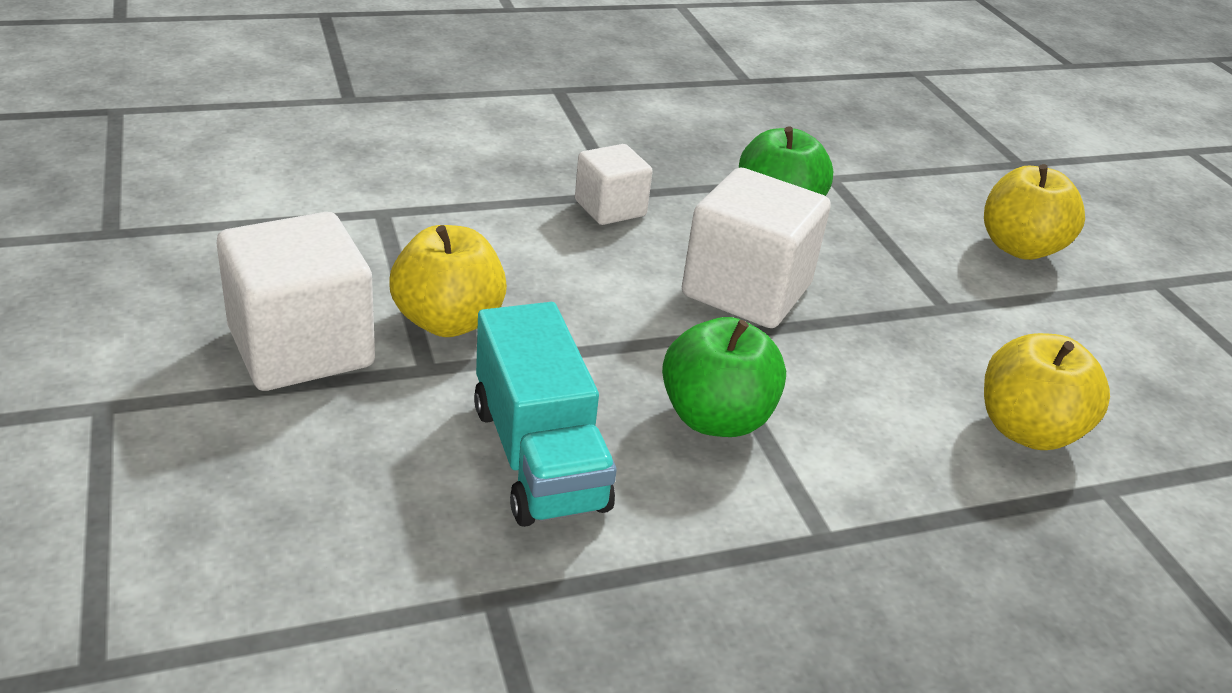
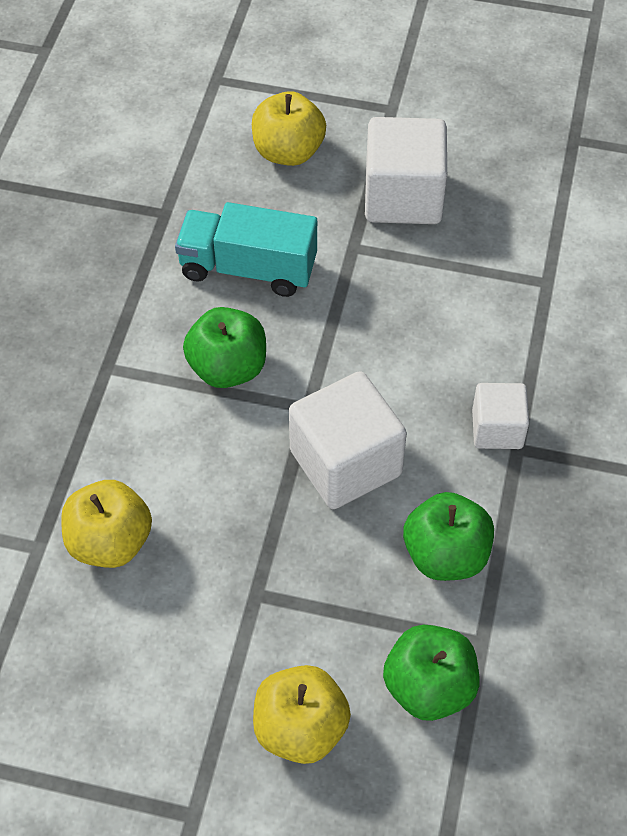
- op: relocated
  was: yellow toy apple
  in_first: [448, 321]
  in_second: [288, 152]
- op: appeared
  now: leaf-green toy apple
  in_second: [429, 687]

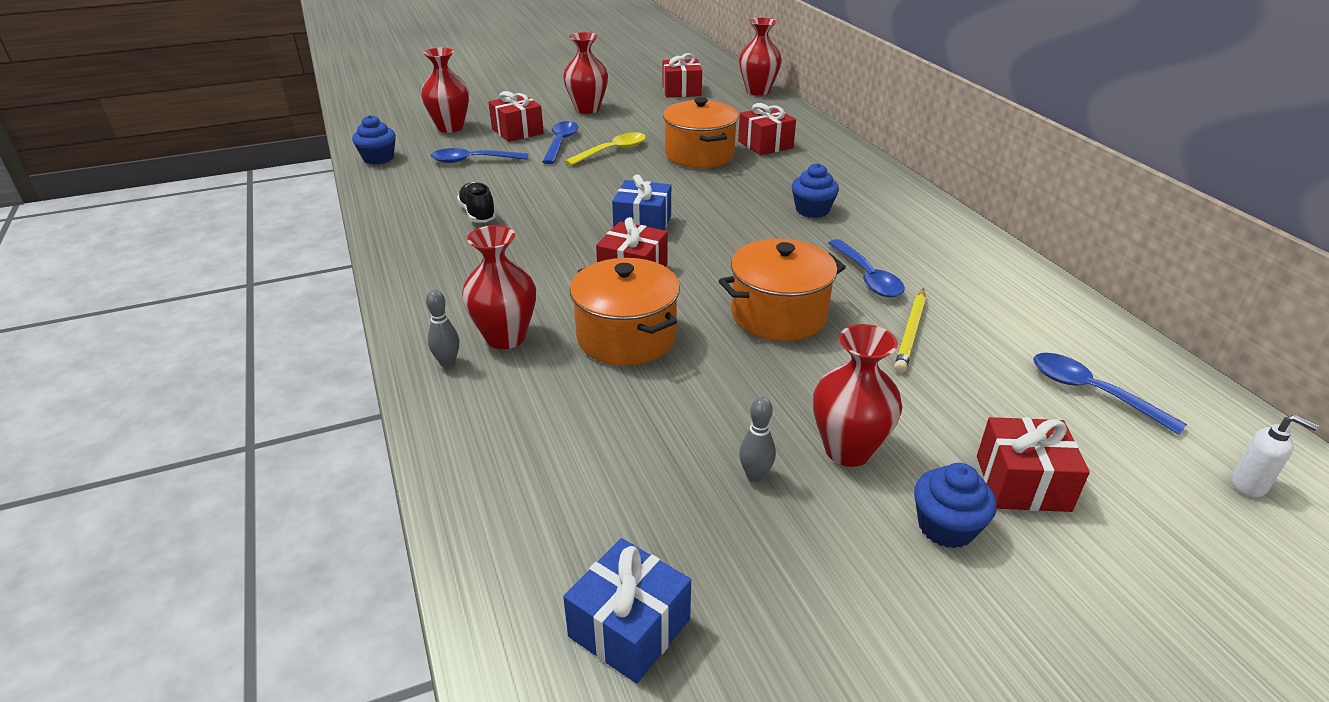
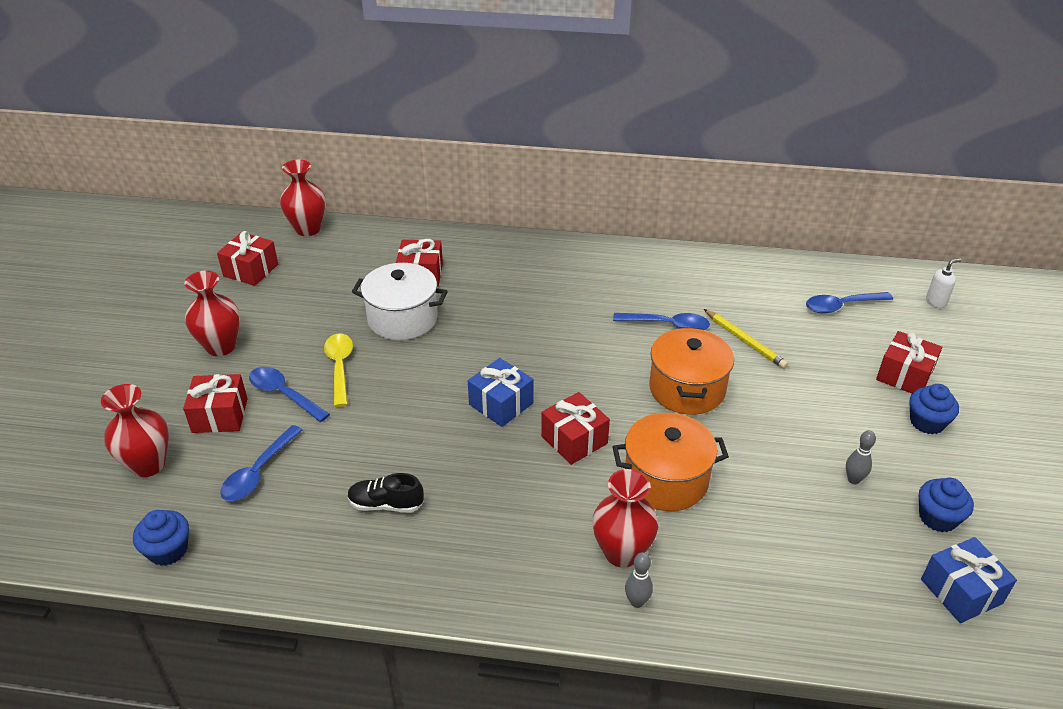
- op: colour
  was: orange stockpot
  now: pure white stockpot
  in_first: [699, 155]
  in_second: [402, 319]
- op: relocated
  was: cobalt cupcake
  in_first: [812, 210]
  in_second: [937, 517]
- op: missing
  was: red vase
  in_first: [848, 450]

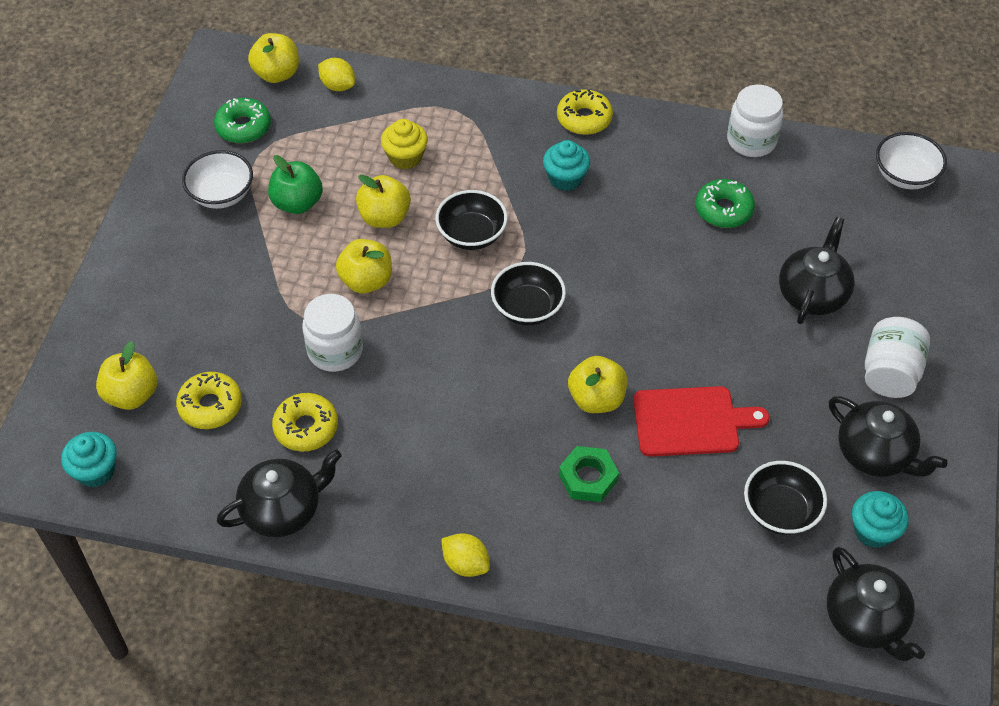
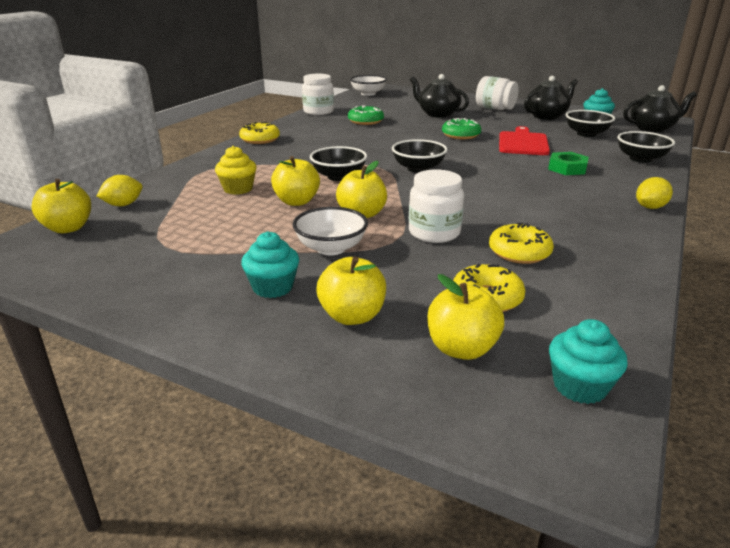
- op: relocated
  was: teal cupcake
  in_first: [565, 178]
  in_second: [273, 287]
- op: relocated
  was: pure white deep dish
  in_first: [221, 194]
  in_second: [331, 248]
- op: relocated
  was: yellow toy apple
  in_first: [596, 399]
  in_second: [352, 316]
- op: relocated
  was: leaf-green glazed donut
  in_first: [243, 127]
  in_second: [460, 135]
- op: appeared
  now: ebony deep dish
  in_second: [640, 159]
- op: missing
  was: ebony tea pot
  in_first: [283, 510]
- op: missing
  was: leaf-green toy apple
  in_first: [297, 203]

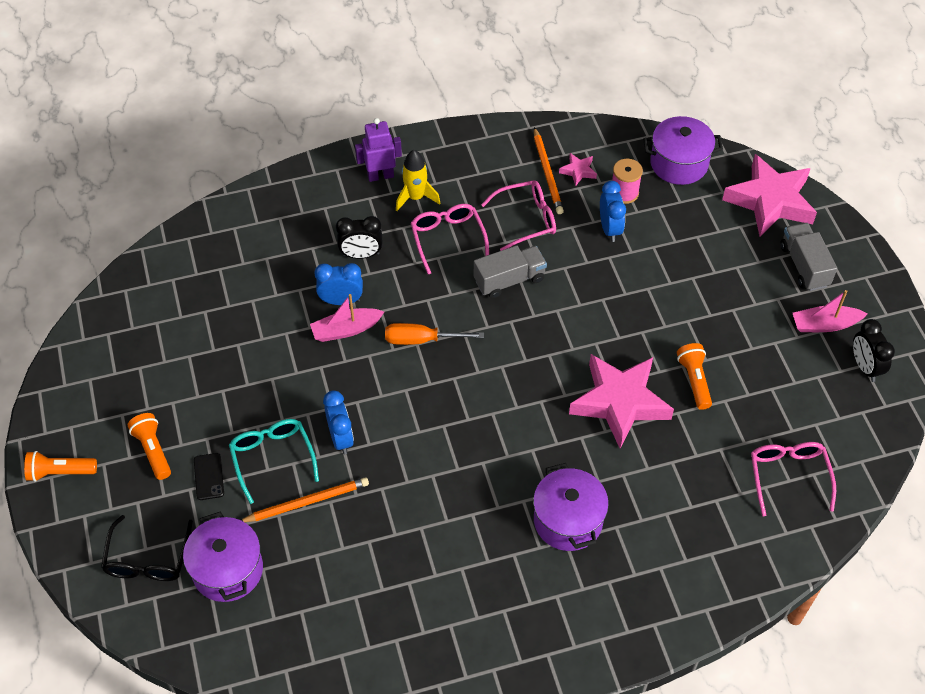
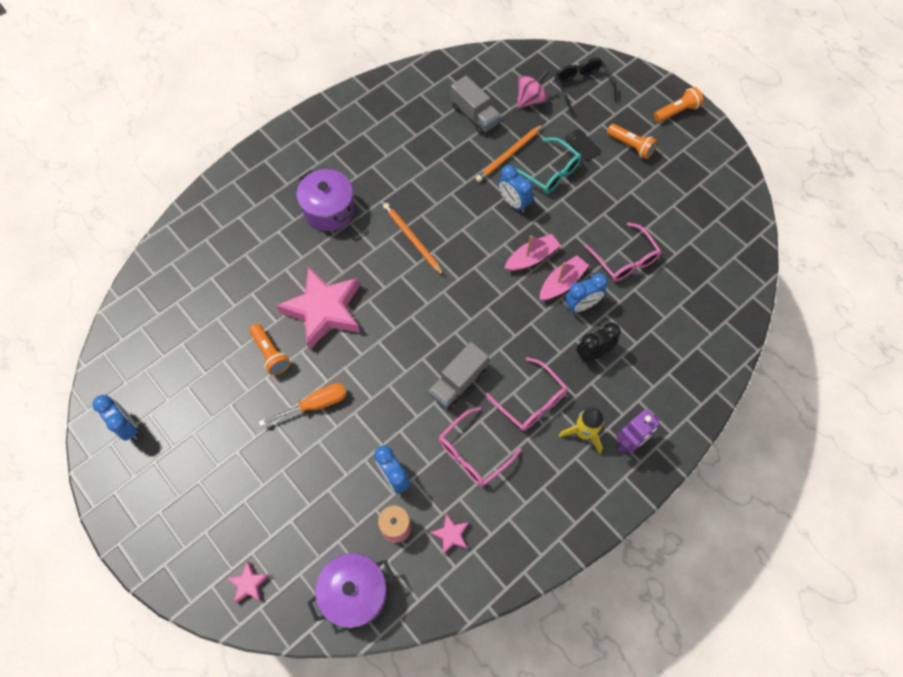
- op: colour
  was: ebony clock
  now: cobalt clock
  in_first: [865, 367]
  in_second: [128, 426]
- op: size
  was: rose-pink star shape
  in_first: [770, 201]
  in_second: [249, 584]
  ratio: 0.42
- op: relocated
  was: orange hand screwdriver
  in_first: [421, 340]
  in_second: [315, 404]
- op: relocated
  was: orange pencil
  in_first: [547, 173]
  in_second: [412, 240]
- op: relocated
  was: grey toy truck
  in_first: [804, 266]
  in_second: [474, 115]
- op: relocated
  was: rose-pink boat
  in_first: [825, 325]
  in_second: [531, 258]
- op: exchanged
  was: royal purple stockpot
  now: rose-pink spinning top
  in_first: [228, 570]
  in_second: [530, 100]
- op: relocated
  was: rose-pink spectacles
  in_first: [788, 477]
  in_second: [624, 259]

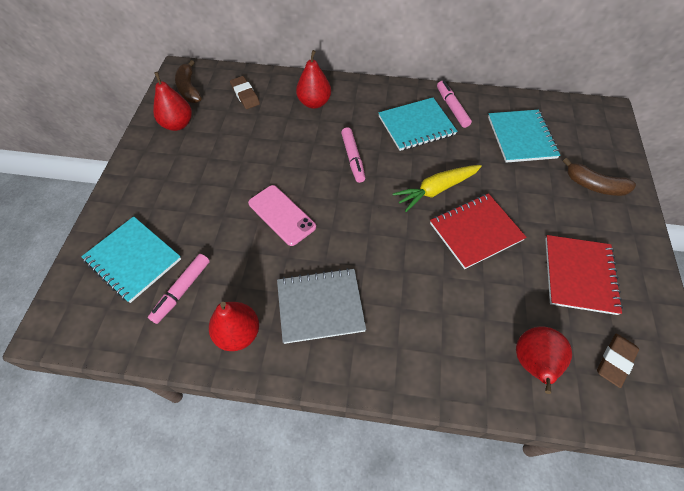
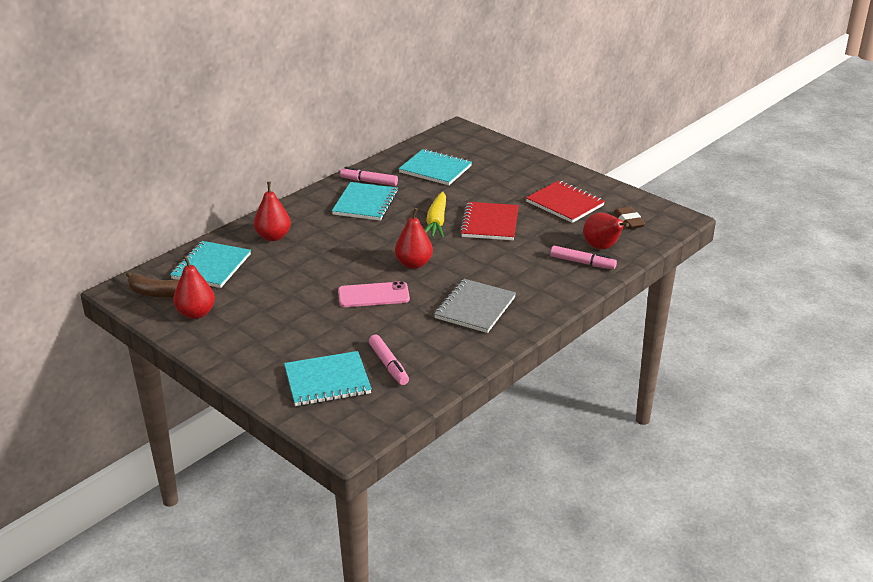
- op: exchanged
  was: dark brown eraser
  now: teal notepad
  in_first: [245, 95]
  in_second: [211, 266]
- op: relocated
  was: red pear fruit
  in_first: [238, 333]
  in_second: [413, 264]
- op: relocated
  was: rose-pink marker pen
  in_first: [353, 158]
  in_second: [582, 263]
- op: missing
  was: dark brown toy banana
  in_first: [594, 185]

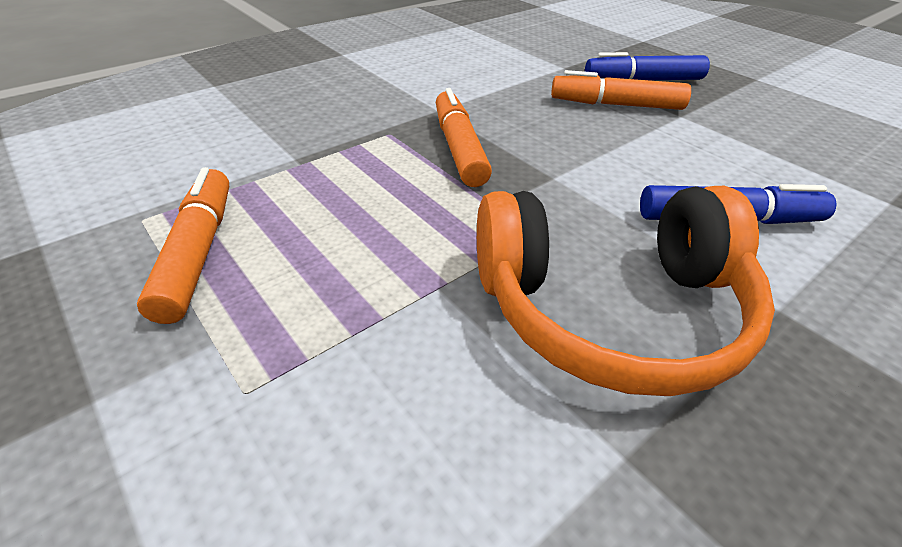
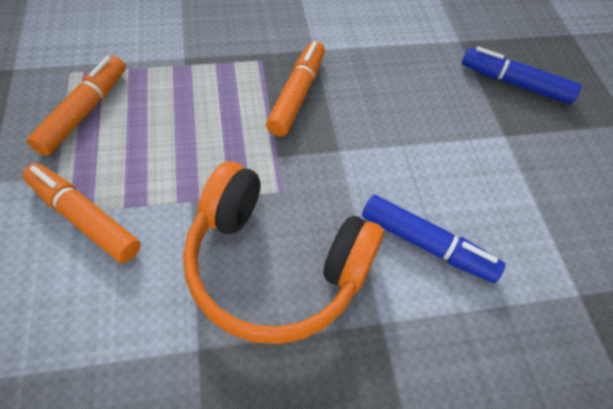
- op: relocated
  was: orange marker pen
  in_first: [616, 105]
  in_second: [84, 218]

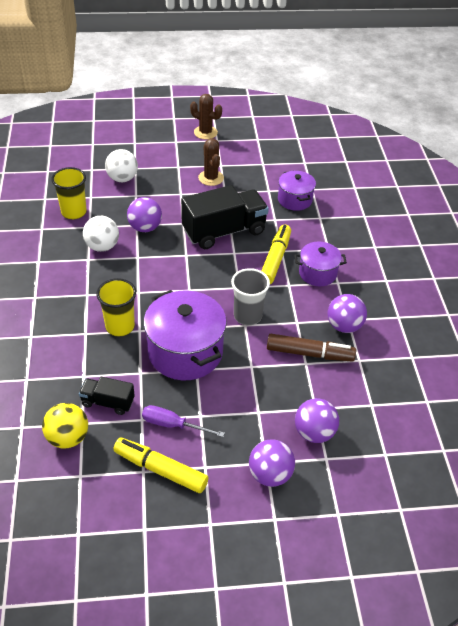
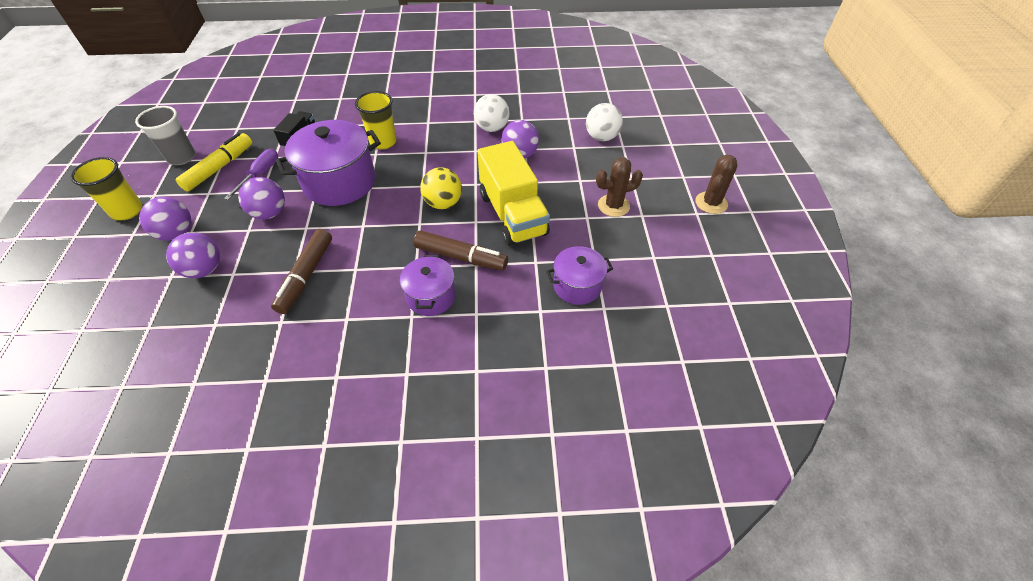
- op: relocated
  was: yellow beaker
  in_first: [74, 212]
  in_second: [127, 211]
- op: relocated
  was: grey beaker
  in_first: [247, 316]
  in_second: [181, 157]
- op: relocated
  was: royal purple ball
  in_first: [344, 326]
  in_second: [269, 213]
- op: colour
  was: yellow marker pen
  now: dark brown marker pen
  in_first: [275, 259]
  in_second: [461, 257]
- op: relocated
  was: yellow ball
  in_first: [68, 437]
  in_second: [443, 203]
- op: colour
  was: ebony toy truck
  now: yellow toy truck
  in_first: [224, 231]
  in_second: [512, 214]

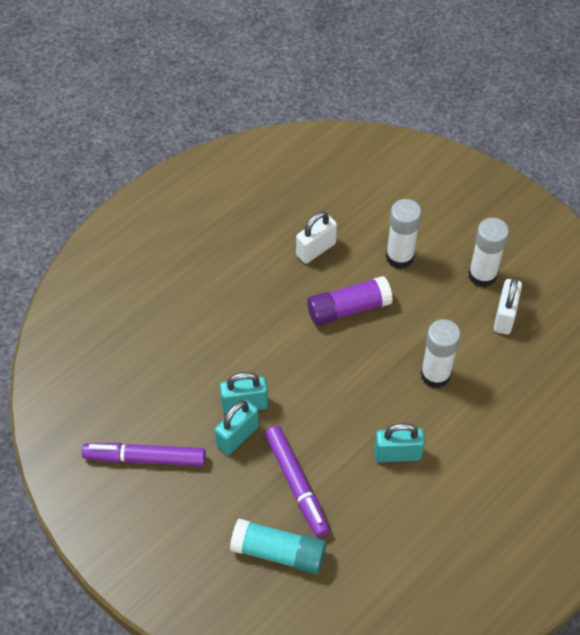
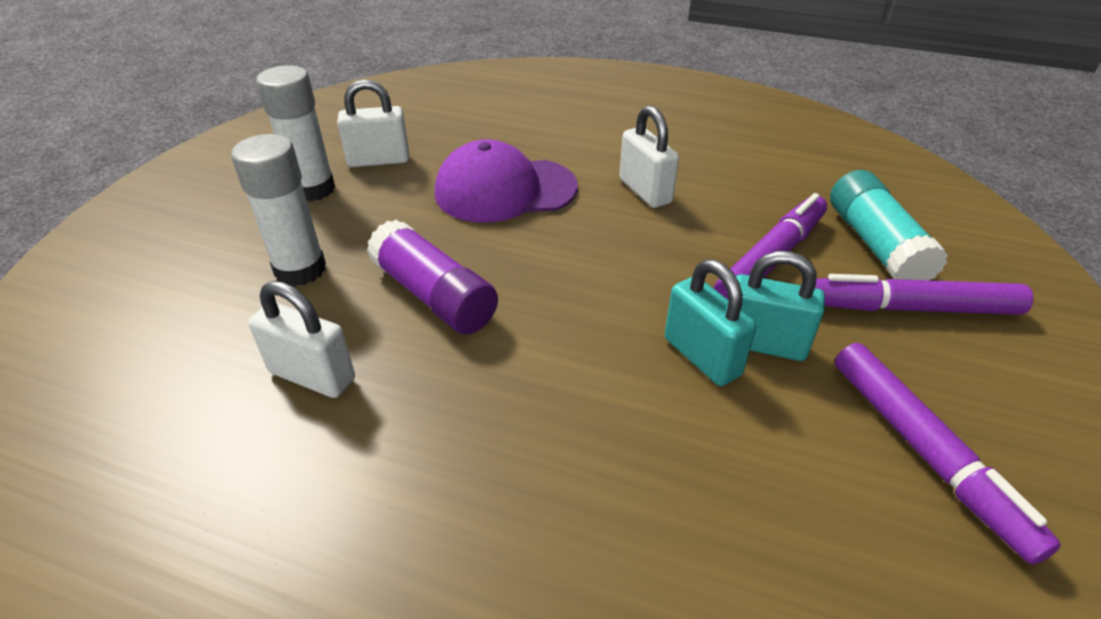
- op: exchanged
  was: pure white glue stick
  now: royal purple baseball cap
  in_first: [435, 375]
  in_second: [505, 190]
- op: colour
  was: teal lock
  now: pure white lock
  in_first: [397, 454]
  in_second: [645, 191]
- op: appeared
  now: royal purple marker pen
  in_second: [911, 308]

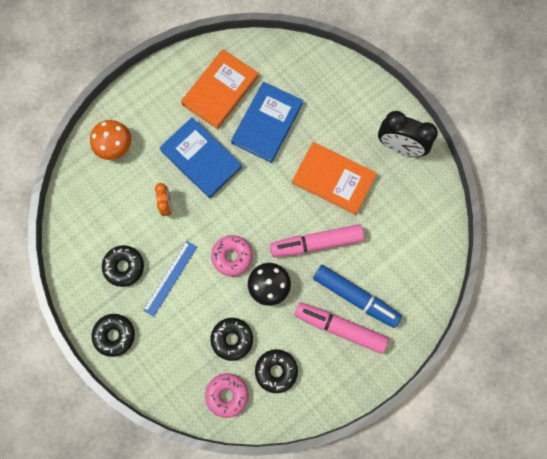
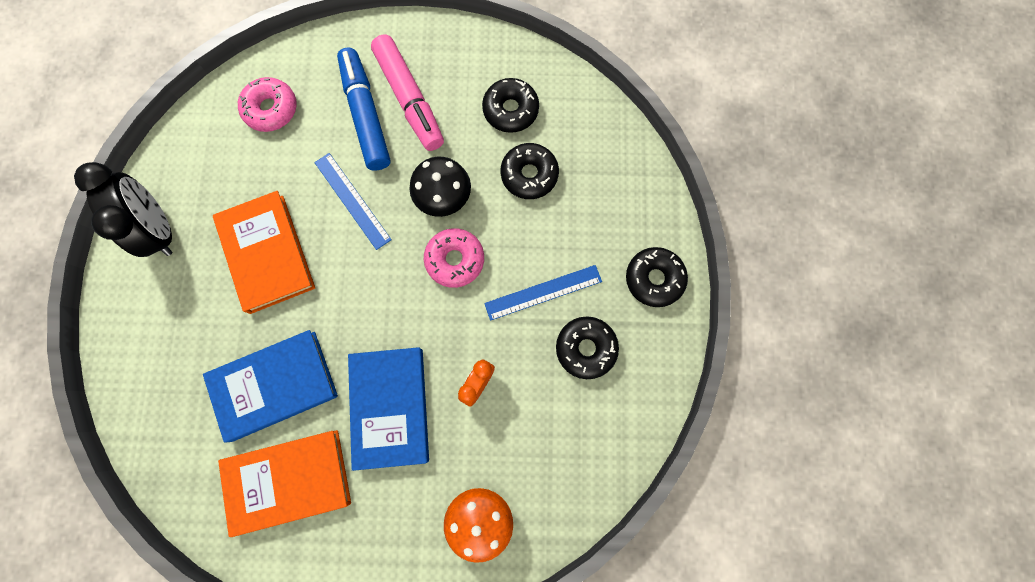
- op: relocated
  was: rose-pink glazed donut
  in_first: [227, 395]
  in_second: [271, 109]
- op: exchanged
  was: rose-pink marker pen
  now: cobalt ruler
  in_first: [316, 243]
  in_second: [352, 200]

